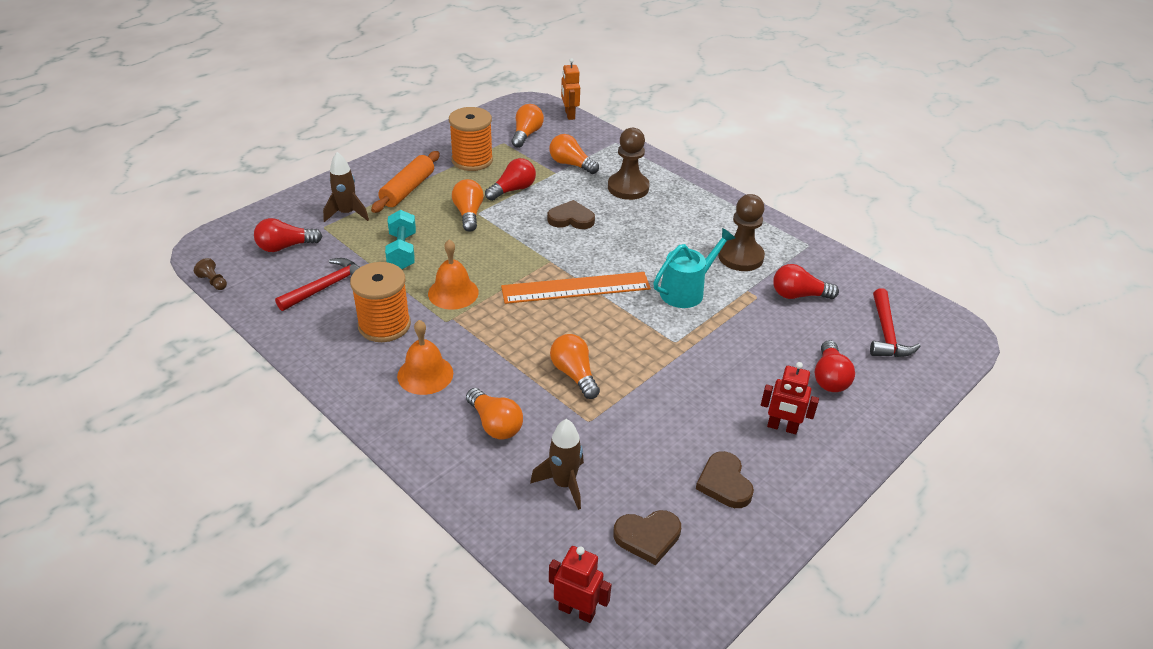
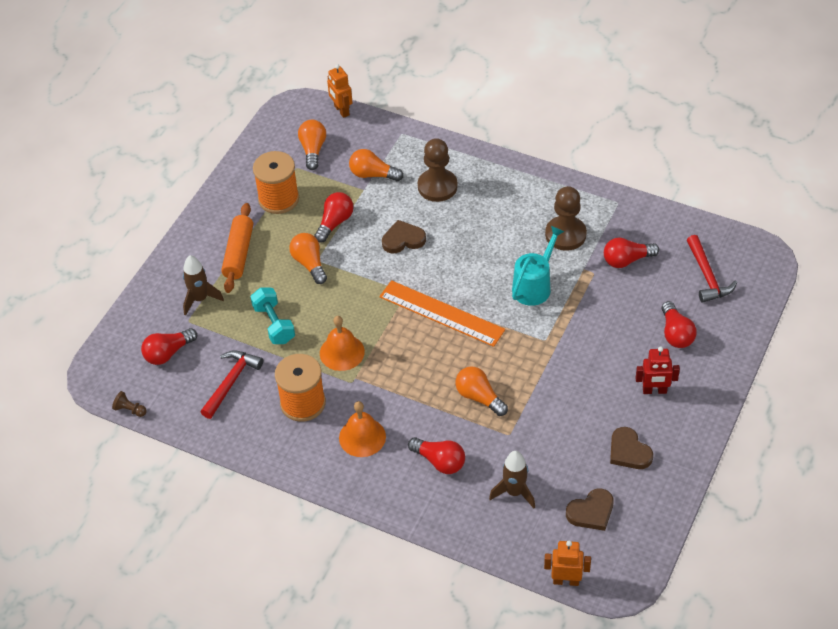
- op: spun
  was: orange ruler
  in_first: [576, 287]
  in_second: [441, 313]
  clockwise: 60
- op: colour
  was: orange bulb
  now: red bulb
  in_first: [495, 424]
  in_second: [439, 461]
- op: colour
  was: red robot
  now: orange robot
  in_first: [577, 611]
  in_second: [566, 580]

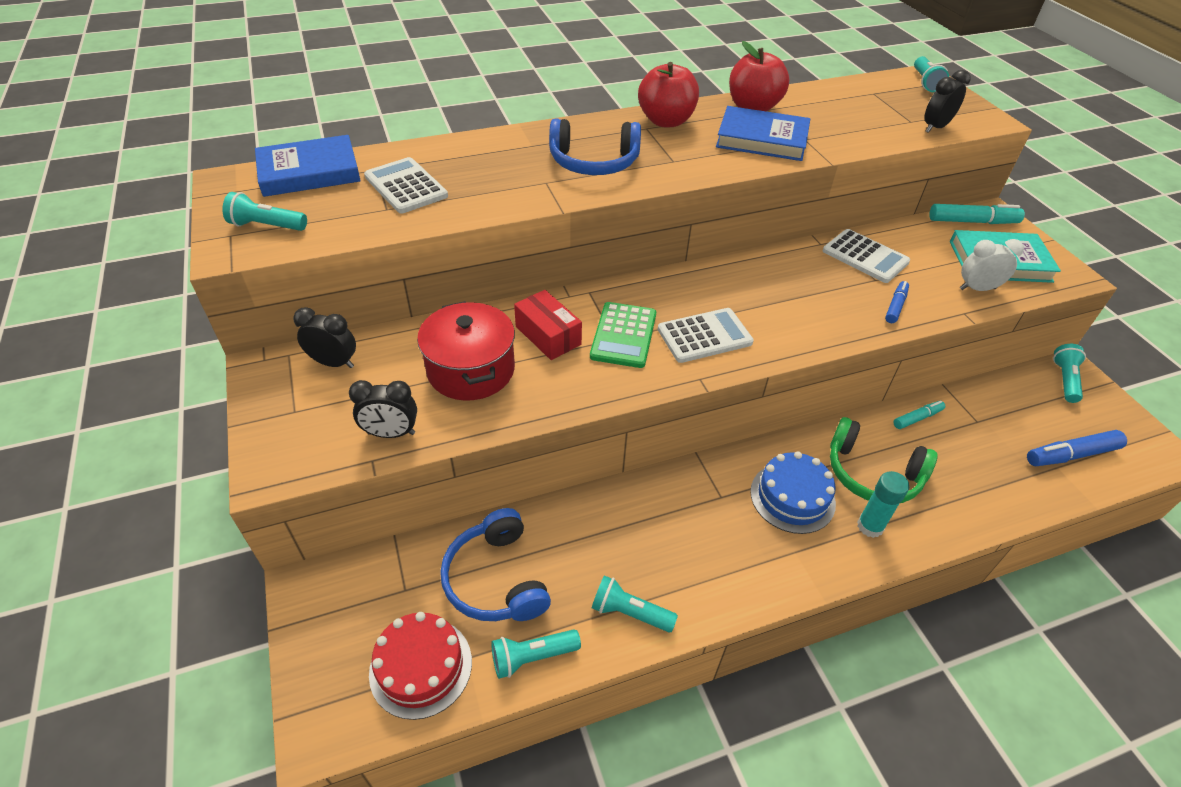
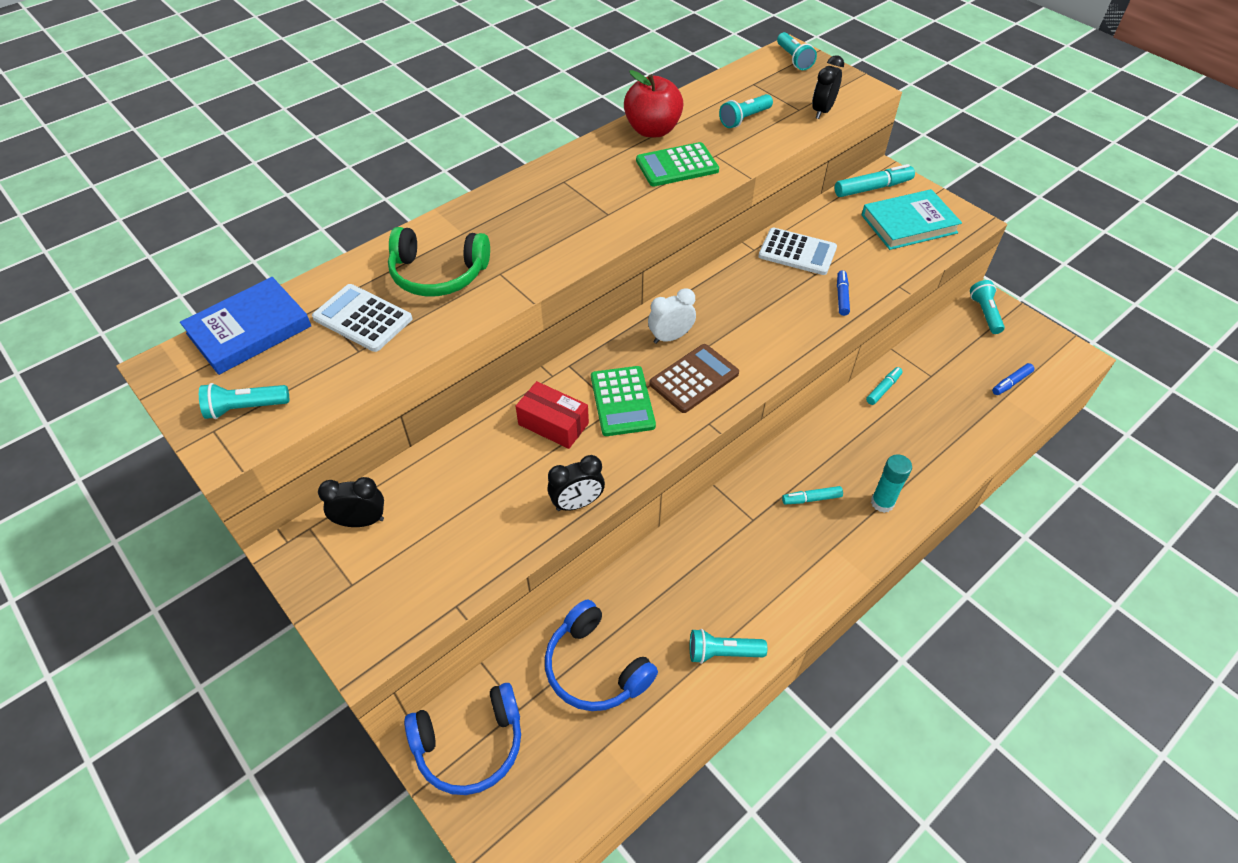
- op: relocated
  was: leaf-green over-ear headphones
  in_first: [872, 473]
  in_second: [438, 274]
- op: relocated
  was: cobalt over-ear headphones
  in_first: [594, 162]
  in_second: [470, 745]
- op: relocated
  was: ebony clock
  in_first: [391, 433]
  in_second: [577, 503]
- op: exchanged
  was: cobalt book
  now: leaf-green calculator
  in_first: [762, 139]
  in_second: [677, 166]
- op: relocated
  was: pure white clock
  in_first: [977, 288]
  in_second: [670, 337]
- op: colour
  was: pure white calculator
  now: dark brown calculator
  in_first: [704, 336]
  in_second: [694, 379]
- op: relocated
  was: teal flashlight
  in_first: [532, 657]
  in_second: [744, 119]
- op: exchanged
  was: cobalt gateau
  now: teal marker pen
  in_first: [792, 497]
  in_second: [811, 499]
- op: size
  was: cobalt marker pen
  in_first: [1071, 455]
  in_second: [1011, 383]
  ratio: 0.6
- op: missing
  was: red gateau
  in_first: [421, 667]
- op: missing
  was: red stockpot
  in_first: [471, 370]
- op: missing
  was: red toy apple
  in_first: [666, 121]

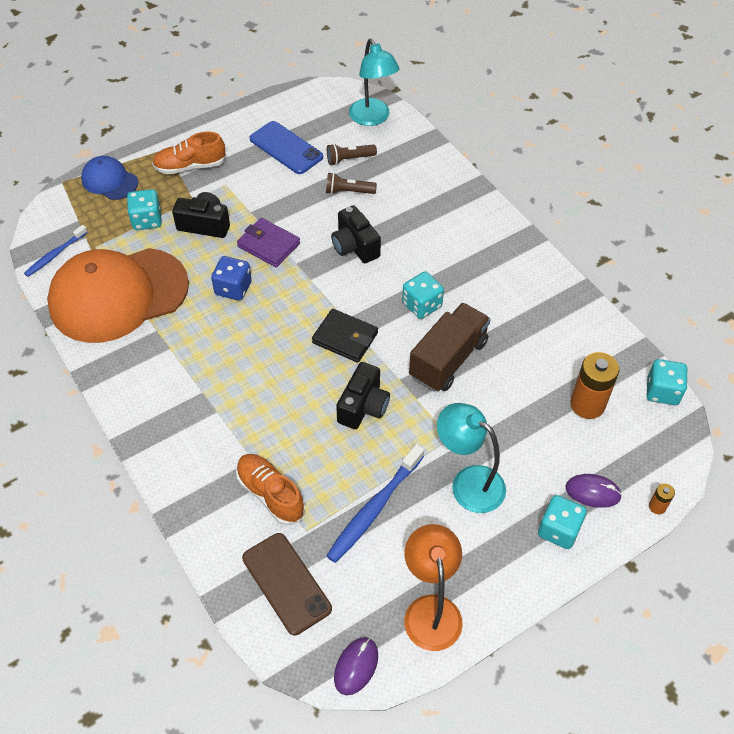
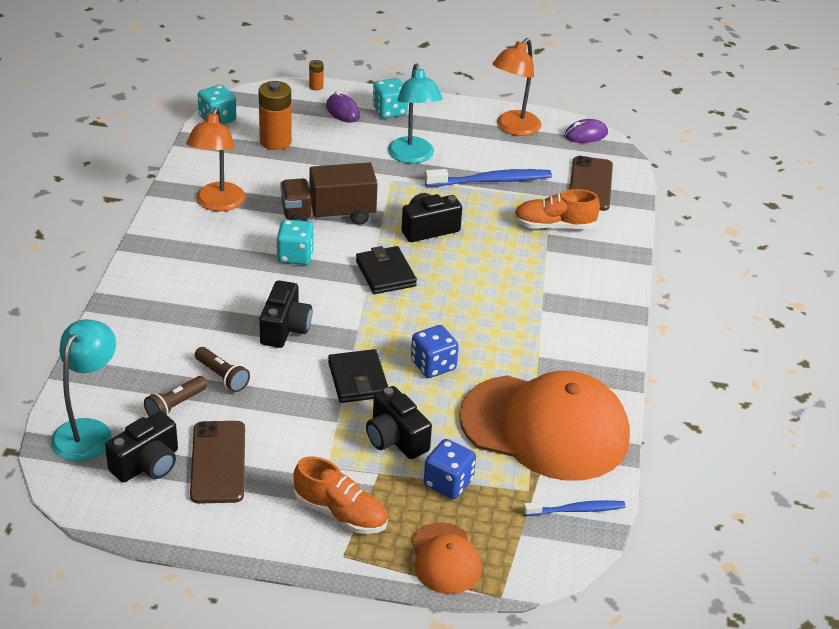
- op: appeared
  now: ebony camera
  in_second: [147, 464]
- op: spun
  was: dark brown flashlight
  in_first: [349, 159]
  in_second: [175, 406]
  clockwise: 105
- op: appeared
  now: orange reading lamp
  in_second: [217, 204]
- op: colour
  was: cobalt smartphone
  now: dark brown smartphone
  in_first: [286, 148]
  in_second: [218, 462]
- op: colour
  was: royal purple card wallet
  now: ebony card wallet
  in_first: [268, 245]
  in_second: [358, 380]
- op: colour
  was: cobalt baseball cap
  now: orange baseball cap
  in_first: [109, 181]
  in_second: [445, 558]
- op: colour
  was: teal game die
  now: cobalt game die
  in_first: [147, 220]
  in_second: [448, 483]
- op: spun
  was: orange lace-up shoe
  in_first: [270, 494]
  in_second: [554, 226]
  clockwise: 90

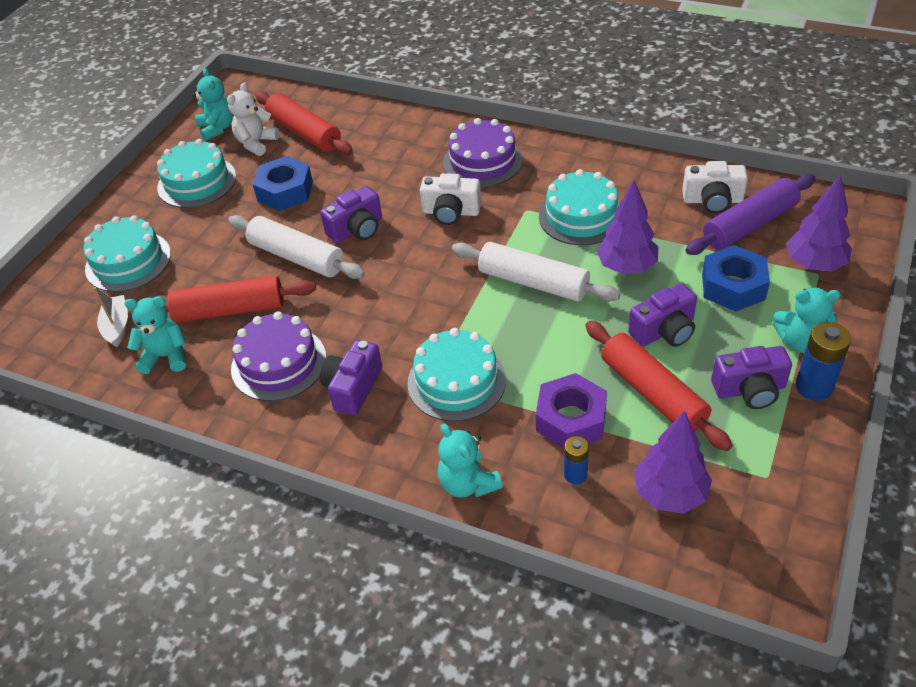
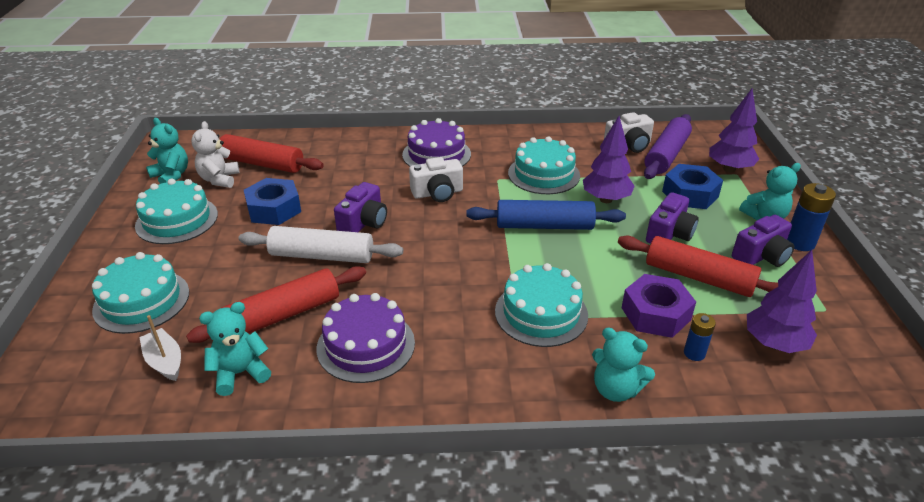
- op: colour
  was: pure white pastry roller
  now: cobalt pastry roller
  in_first: [533, 282]
  in_second: [544, 226]
- op: missing
  was: royal purple camera
  in_first: [353, 388]

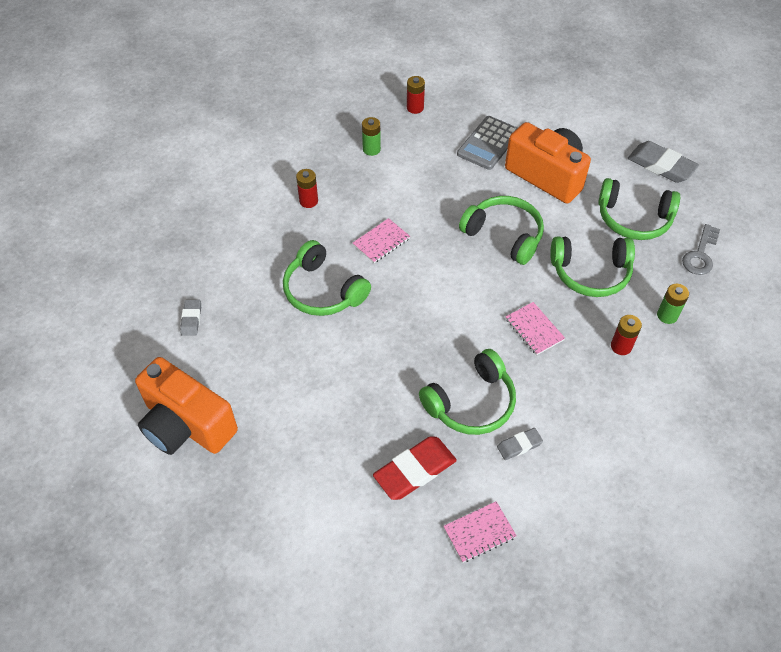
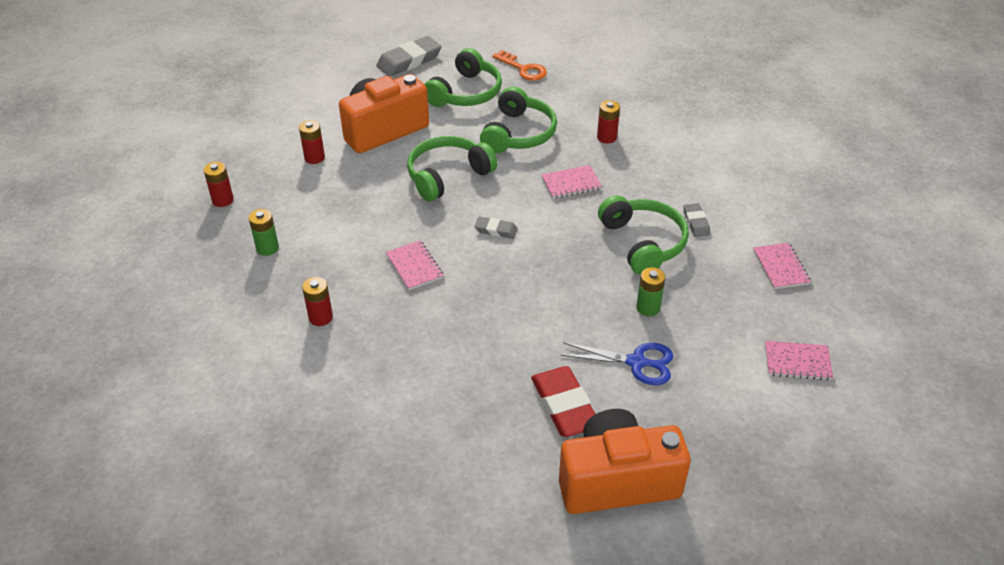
- op: exchanged
  was: grey calculator
  now: red AA battery
  in_first: [488, 143]
  in_second: [314, 158]
- op: relocated
  was: grey eraser
  in_first: [191, 319]
  in_second: [496, 230]
- op: colour
  was: grey door key
  now: orange door key
  in_first: [700, 254]
  in_second: [523, 69]
- op: relocated
  was: red eraser
  in_first: [415, 470]
  in_second: [564, 405]
- op: spun
  was: orange camera
  in_first: [186, 425]
  in_second: [617, 481]
  clockwise: -150
- op: appeared
  now: cobalt shears
  in_second: [636, 362]
- op: relocated
  was: leaf-green AA battery
  in_first: [667, 315]
  in_second: [648, 308]
- op: appeared
  now: rose-pink notepad
  in_second: [797, 362]
- op: missing
  was: leaf-green over-ear headphones
  in_first: [323, 290]

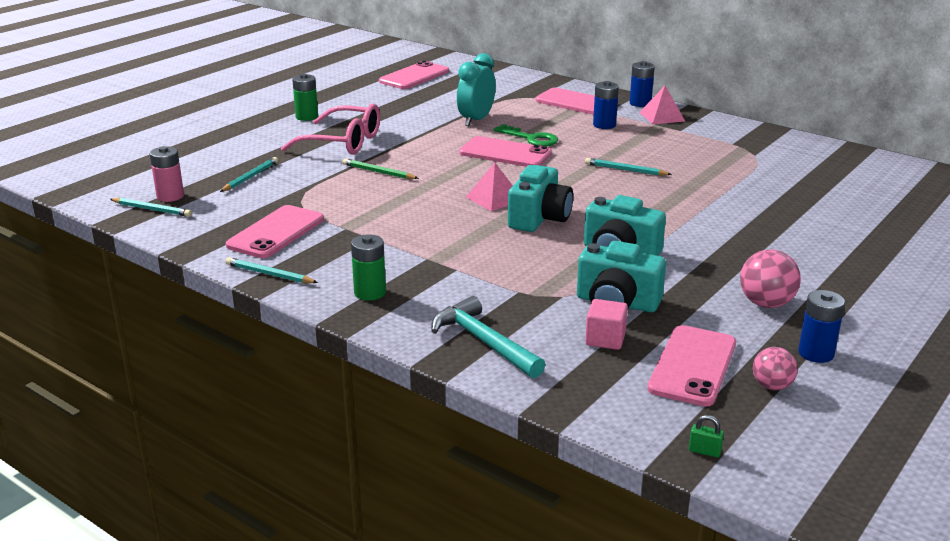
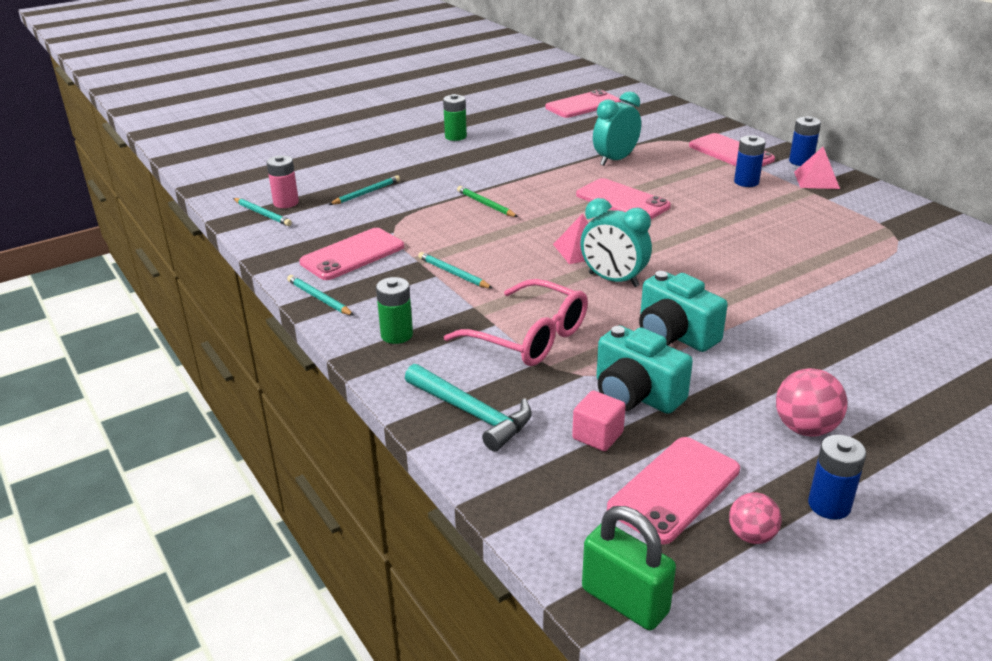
- op: spun
  was: teal claw hammer
  in_first: [484, 342]
  in_second: [471, 413]
  clockwise: 150
- op: relocated
  was: teal pencil
  in_first: [625, 170]
  in_second: [453, 273]
- op: relocated
  was: rose-pink spectacles
  in_first: [343, 142]
  in_second: [529, 337]
- op: exchanged
  was: teal camera
  now: teal clock
  in_first: [539, 218]
  in_second: [613, 280]
- op: size
  was: leaf-green lock
  in_first: [704, 451]
  in_second: [624, 601]
  ratio: 2.44
- op: missing
  was: leaf-green door key
  in_first: [531, 138]

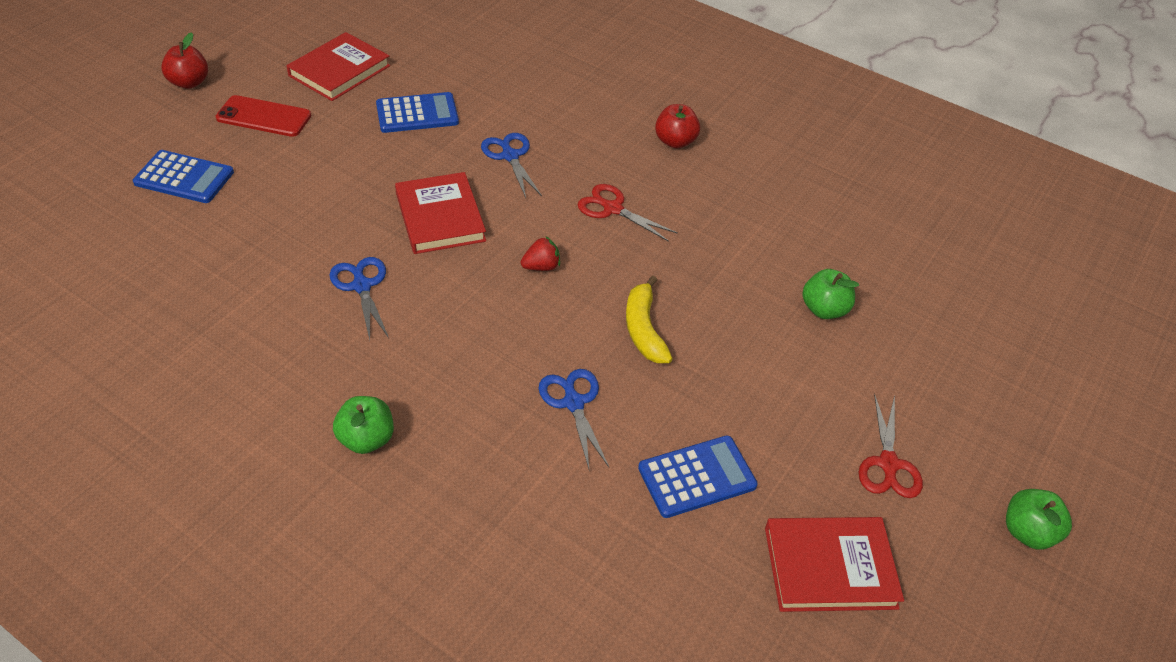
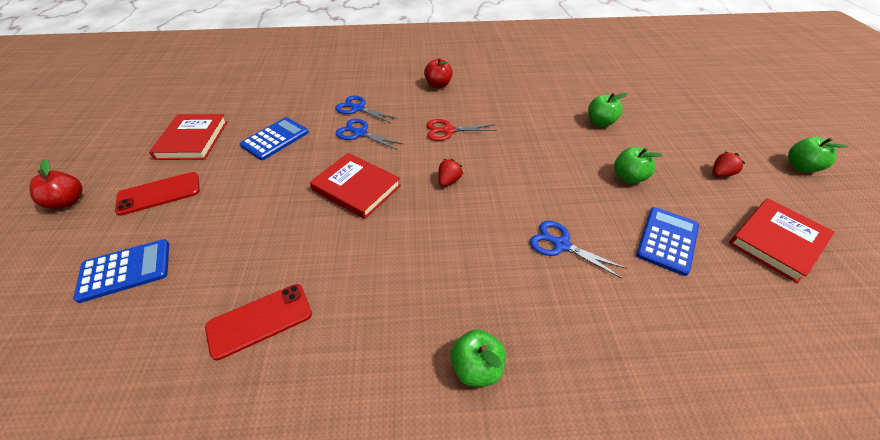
- op: appeared
  now: red smartphone
  in_second: [260, 320]
- op: relocated
  was: cobalt shears
  in_first: [362, 286]
  in_second: [358, 108]
- op: appeared
  now: leaf-green toy apple
  in_second: [628, 177]
- op: exchanged
  was: red shears
  now: red strawberry
  in_first: [888, 464]
  in_second: [720, 174]
- op: missing
  was: yellow toy banana
  in_first: [644, 329]

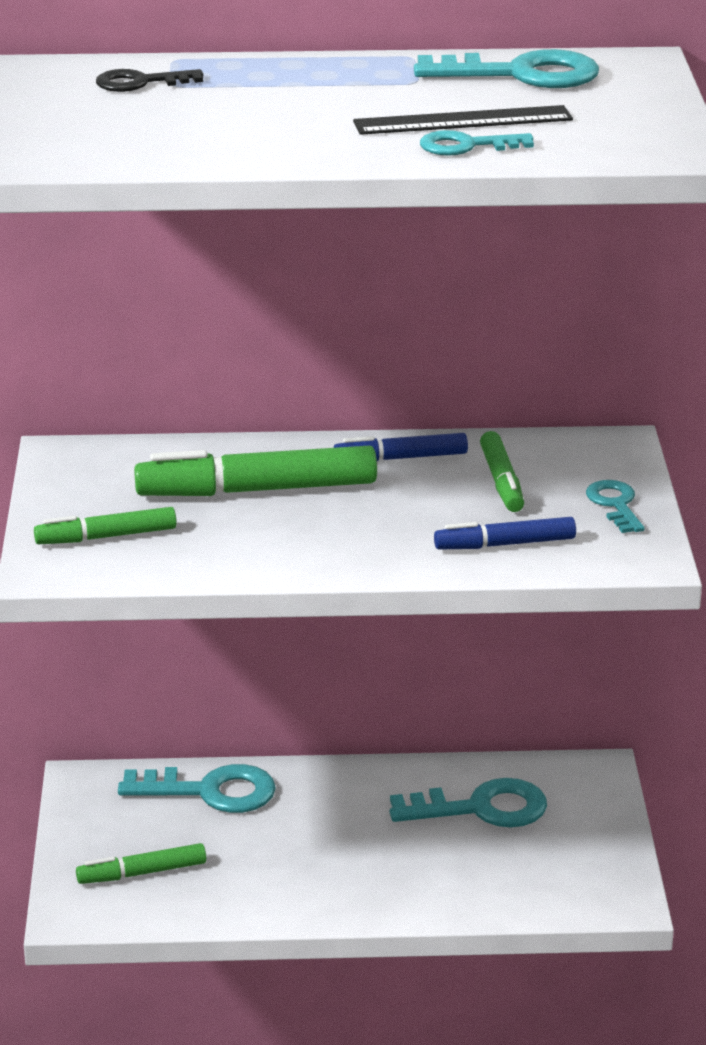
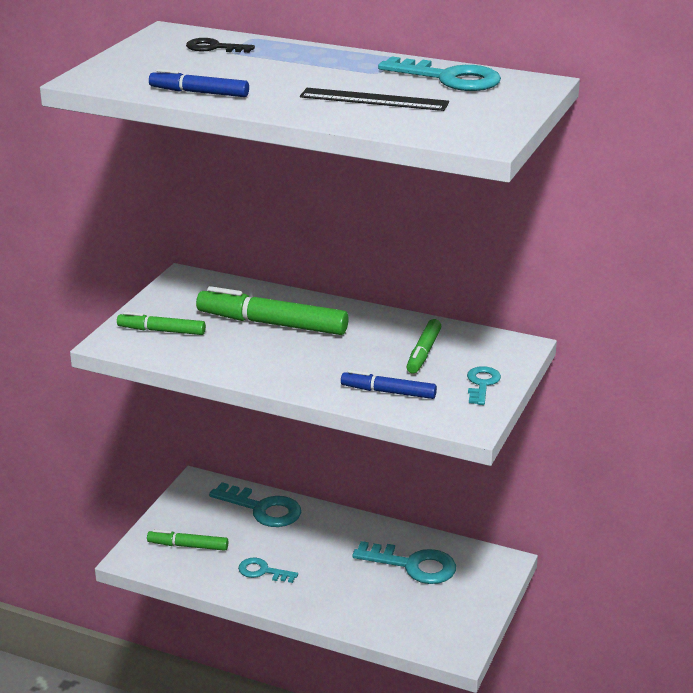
- op: relocated
  was: cobalt marker pen
  in_first: [401, 458]
  in_second: [199, 93]
- op: relocated
  was: teal door key
  in_first: [467, 146]
  in_second: [263, 571]

